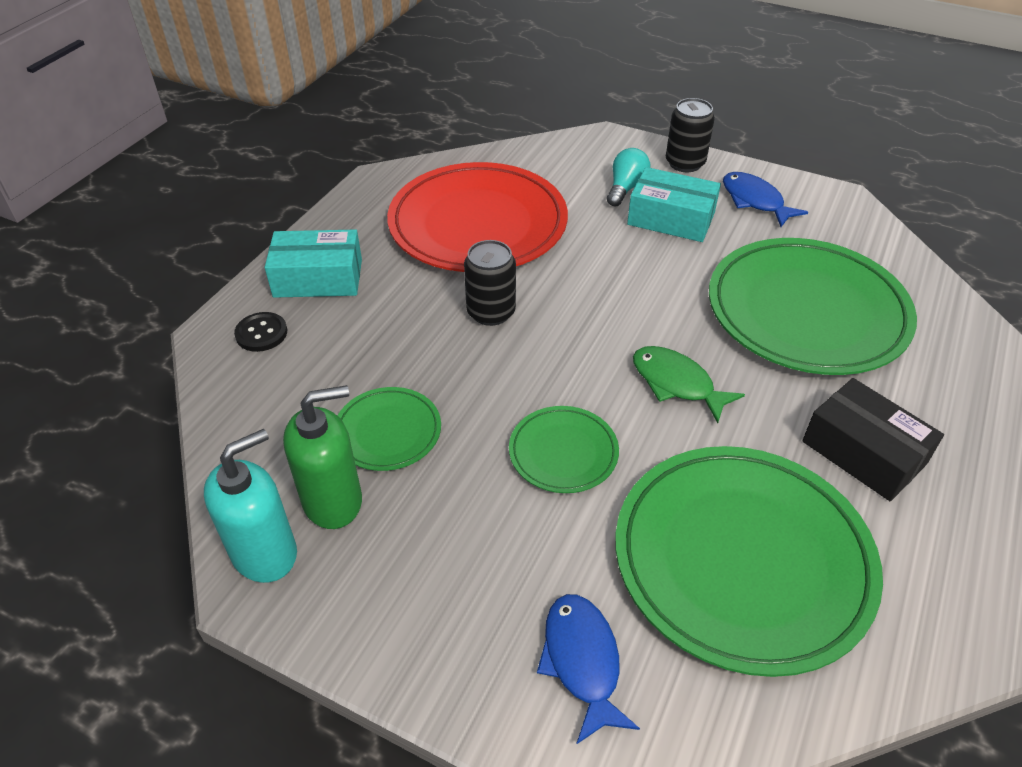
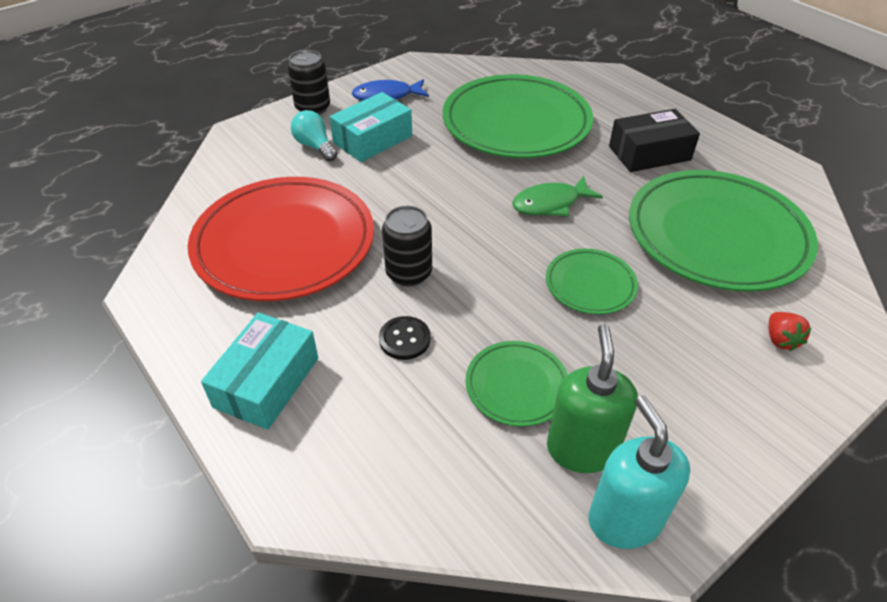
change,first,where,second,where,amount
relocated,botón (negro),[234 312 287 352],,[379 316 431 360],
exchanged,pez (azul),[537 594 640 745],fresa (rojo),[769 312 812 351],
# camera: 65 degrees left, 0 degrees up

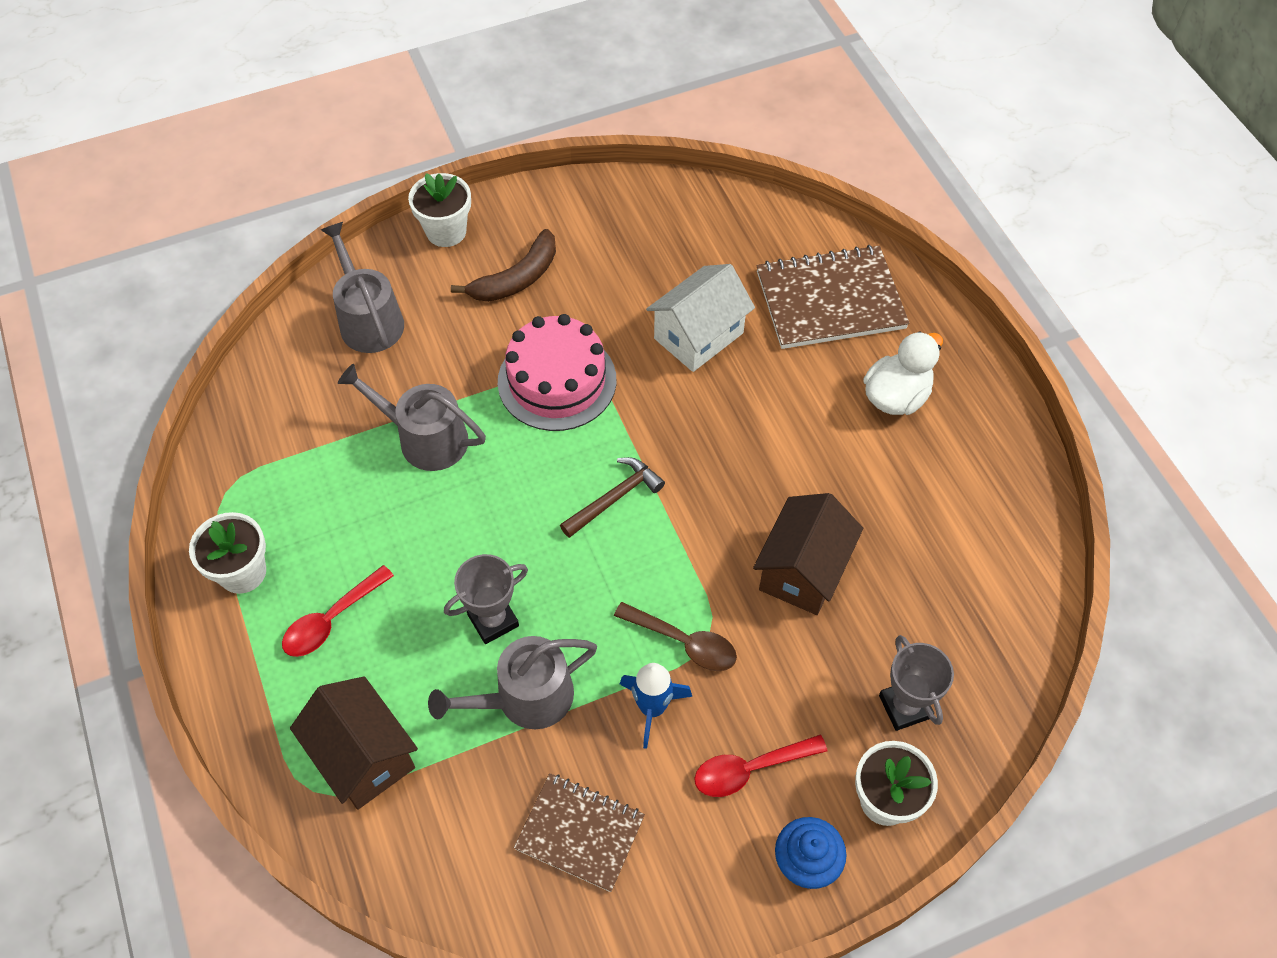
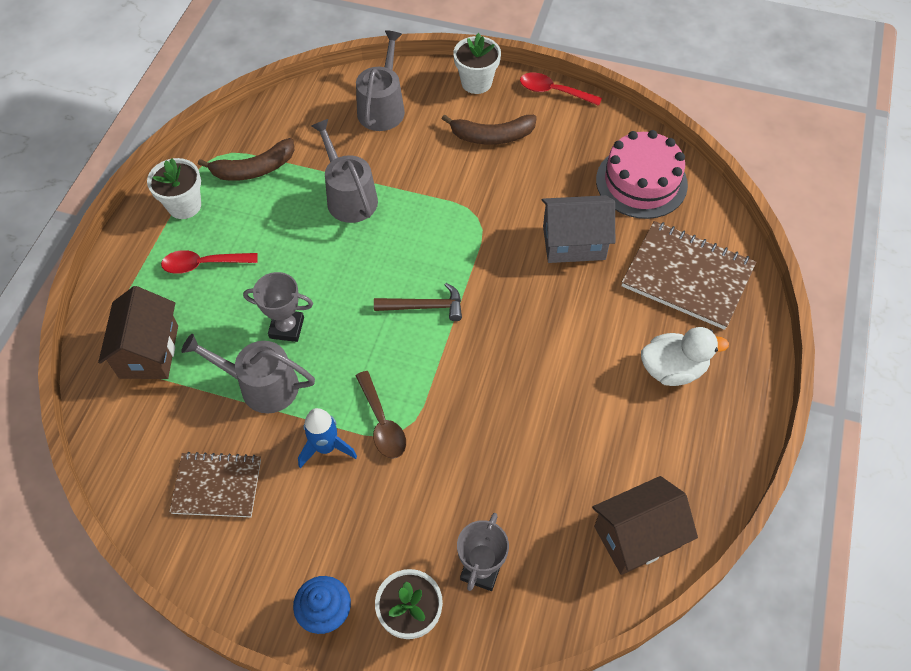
change,first,where,second,where,amount
relocated,tarta (rosa),[498 314 616 431],,[596 130 688 219],
spun,cuaderno (marrón),[514 773 645 892],,[169 452 261 517],60 degrees counterclockwise
colour,casa (blanco),[646 264 755 372],casa (gris),[542 195 615 263],
relocated,cuchara (rojo),[694 735 827 797],,[520 73 602 106],
relocated,casa (marrón),[753 493 863 615],,[592 476 698 575],
appeared,,,plátano (marrón),[198 138 294 181],
# camera: 40 degrees right, 0 degrees up

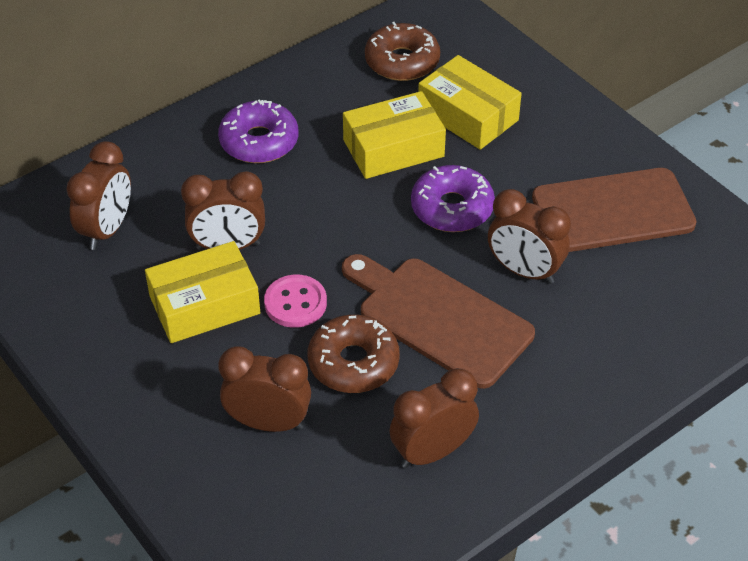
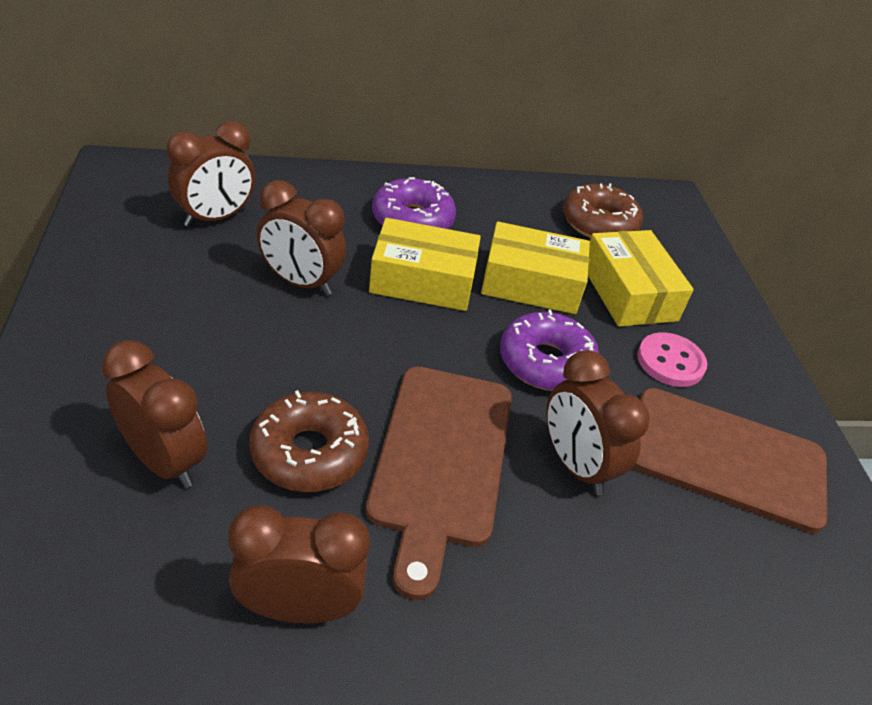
change,first,where,second,where,amount
relocated,caja (amarillo),[145 241 260 343],,[369 218 481 311],
relocated,botón (rosa),[264 275 327 328],,[637 332 707 387],
spun,tabla de cortar (marrón),[342 254 535 389],,[366 366 512 600],150 degrees counterclockwise
# camera: 25 degrees right, 5 degrees down

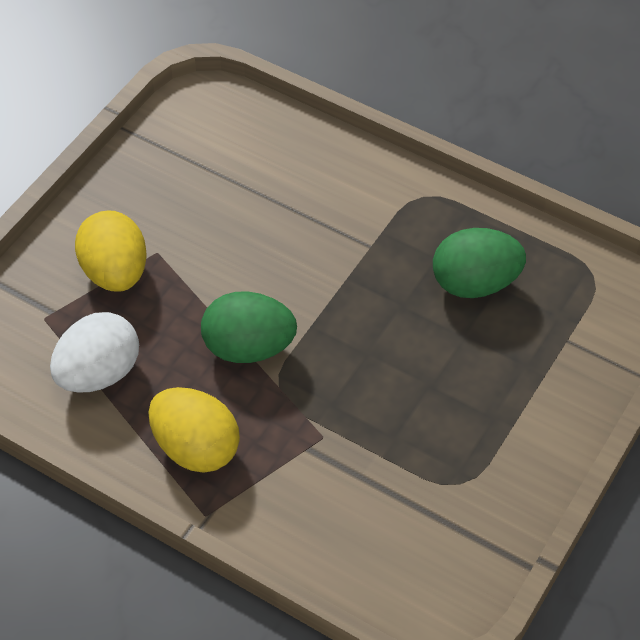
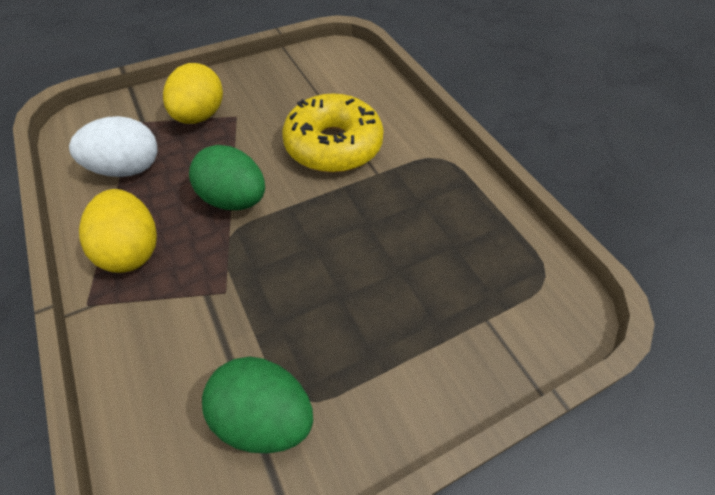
change,first,where,second,where,amount
relocated,huevo (verde),[433 228 526 298],,[202 357 313 453],
appeared,,,rosquilla (amarillo),[282 93 384 173],
# camera: 30 degrees right, 0 degrees up

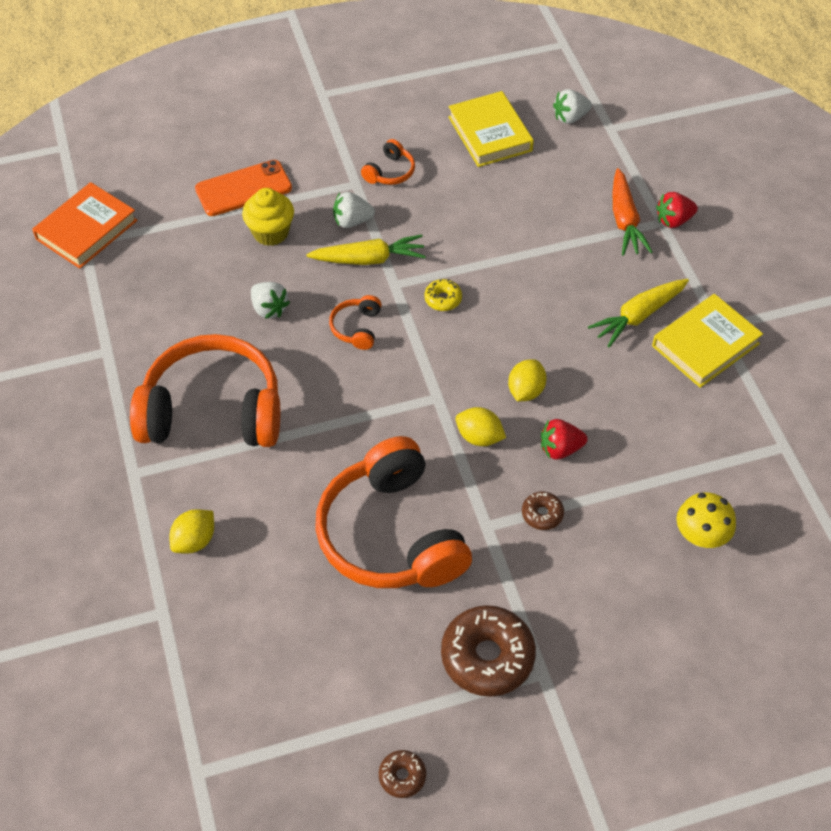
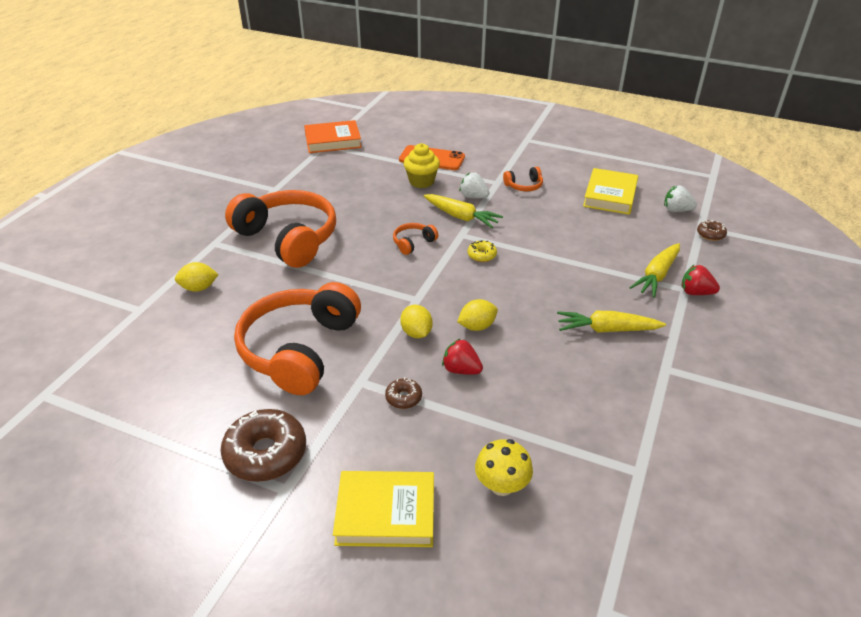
change,first,where,second,where,amount
missing,fresa (blanco),[251 282 290 319],,,
relocated,rosquilla (marrón),[379 750 426 798],,[697 220 727 241],
colour,zanahoria (naranja),[613 168 653 256],zanahoria (amarillo),[629 243 680 298],
relocated,libro (amarillo),[652 294 763 388],,[333 471 434 547],
# camera: 40 degrees right, 15 degrees down

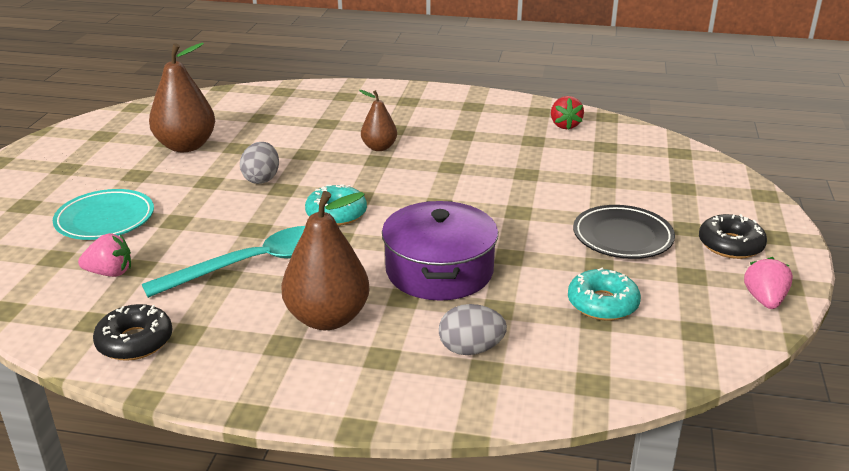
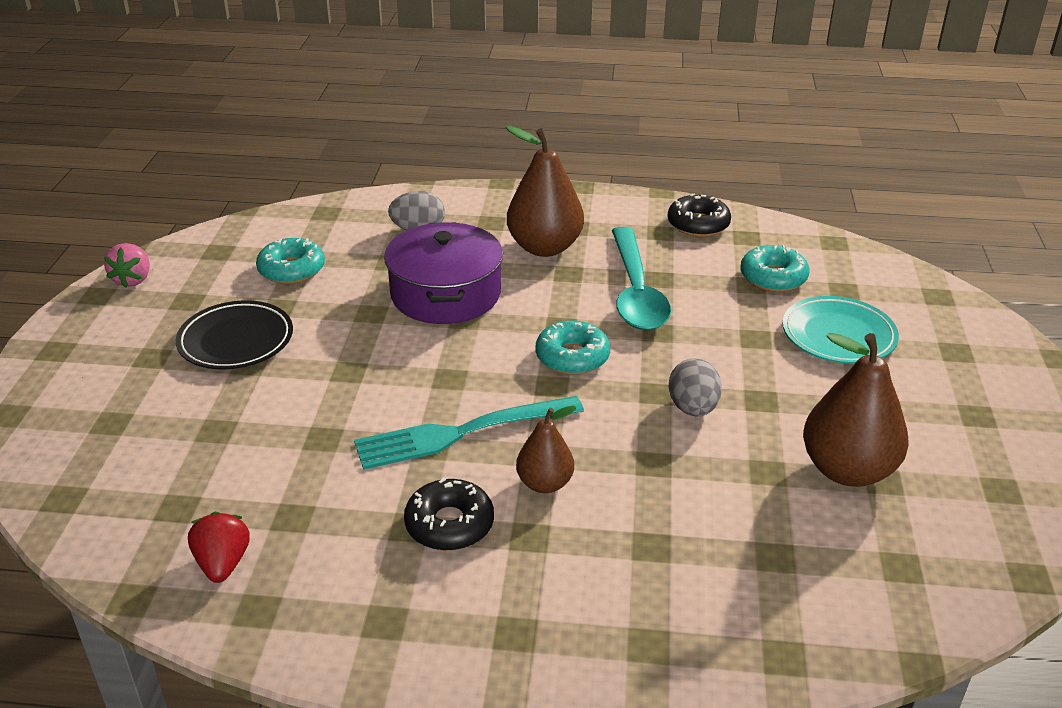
change,first,where,second,where,amount
exchanged,fresa (rosa),[78 233 131 277],rosquilla (turquesa),[740 245 809 292],
spun,cuchara (turquesa),[142 226 305 298],,[612 227 671 330],60 degrees counterclockwise
relocated,rosquilla (negro),[699 214 767 259],,[404 478 494 551],
appeared,,,tenedor (turquesa),[354 396 584 470],
# camera: 175 degrees right, 5 degrees up

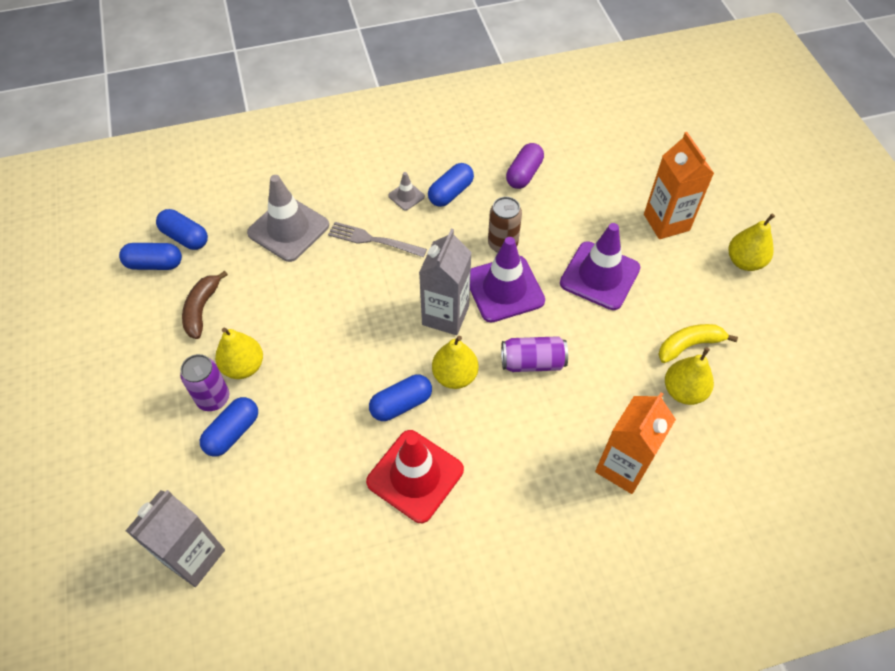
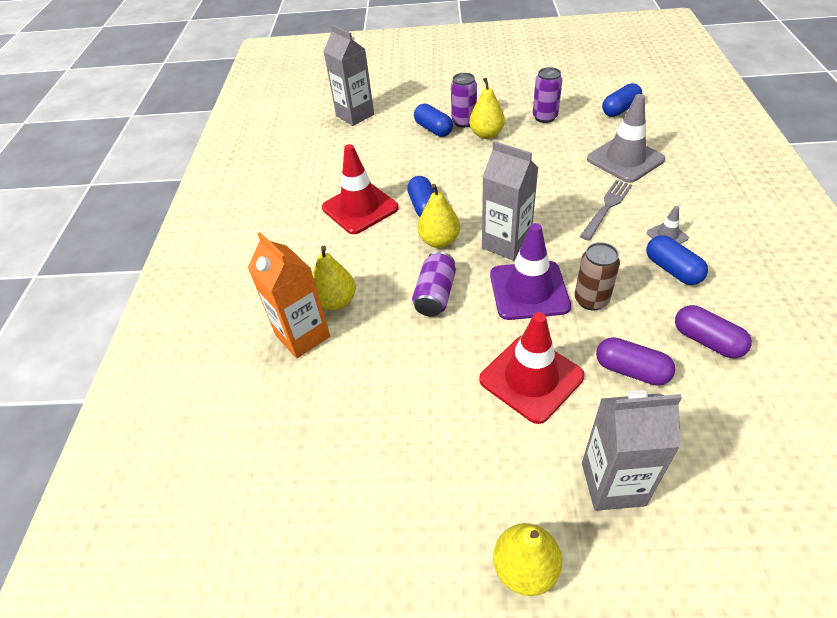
change,first,where,second,where,amount
missing,cápsula (azul),[119 243 182 270],,,
exchanged,plátano (marrón),[182 271 228 339],lata (morado),[533 67 562 123],
colour,cono de tráfico (morado),[560 223 640 310],cono de tráfico (rojo),[479 312 584 424],
colour,cartón de leche (naranja),[644 132 714 239],cartón de leche (gris),[582 390 682 511],
missing,plátano (amarillo),[658 324 738 363],,,
relocated,pera (amarillo),[665 347 714 405],,[312 246 356 310],
appeared,,,cápsula (morado),[596 337 675 386],
# camera: 110 degrees right, 10 degrees down

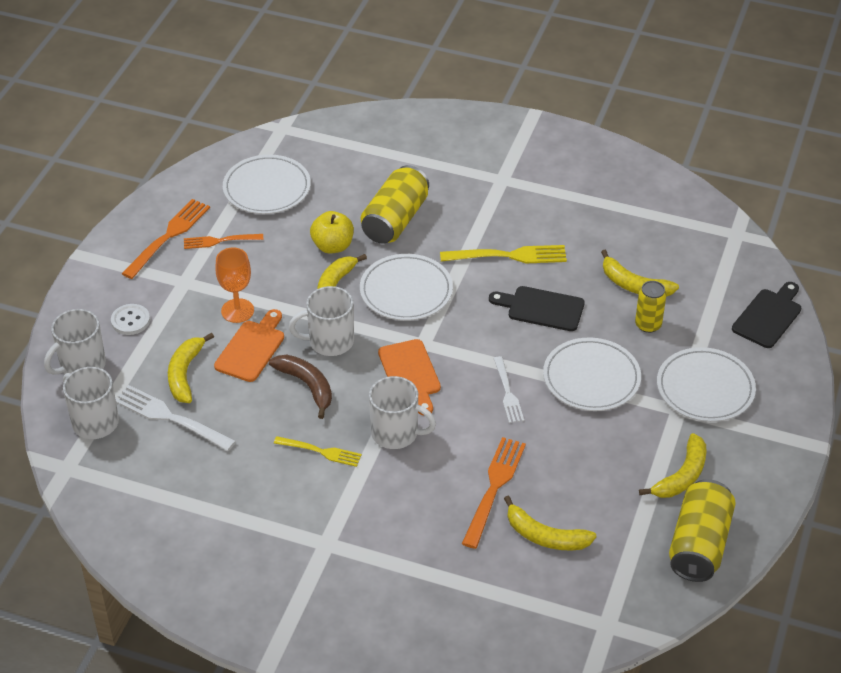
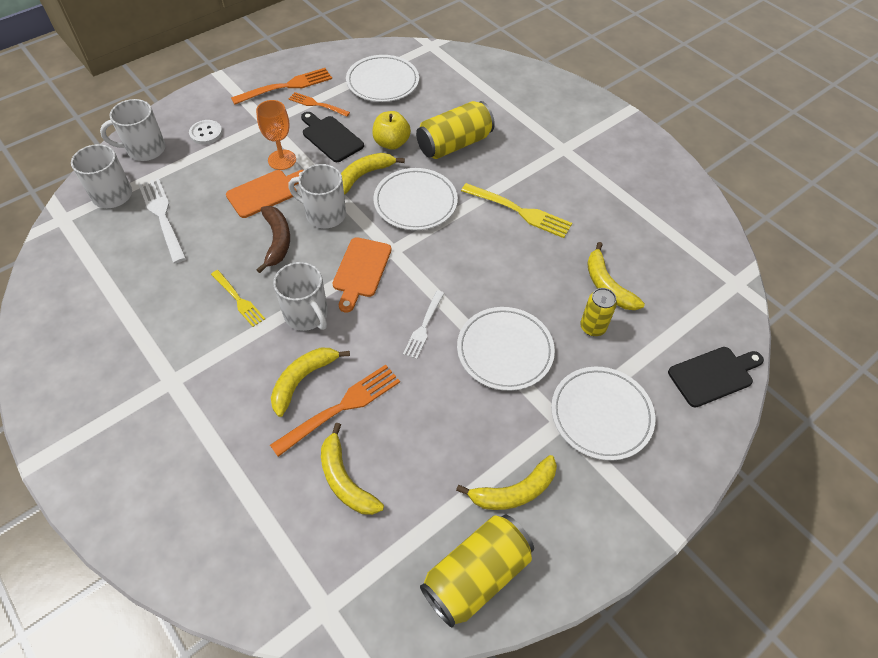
change,first,where,second,where,amount
relocated,plátano (amarillo),[168 333 214 403],,[271 348 350 417],
relocated,tabla de cortar (negro),[489 286 585 331],,[301 112 364 162],
# camera: 30 degrees right, 10 degrees up

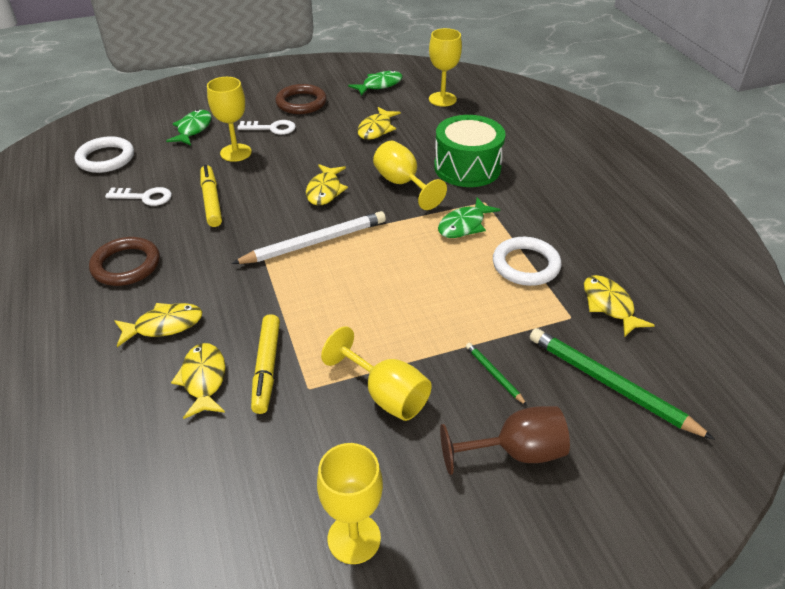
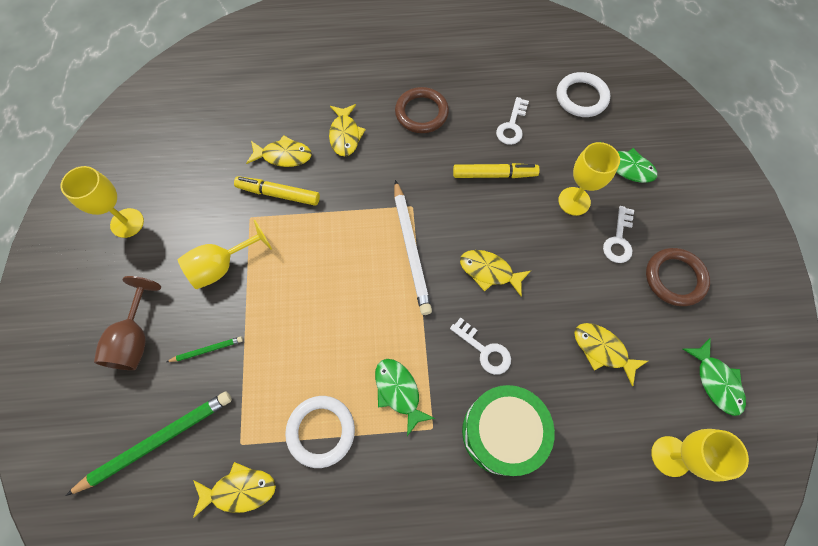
change,first,where,second,where,amount
exchanged,copa (amarillo),[373 141 447 210],llave (blanco),[450 317 511 375],
# camera: 105 degrees right, 25 degrees up

